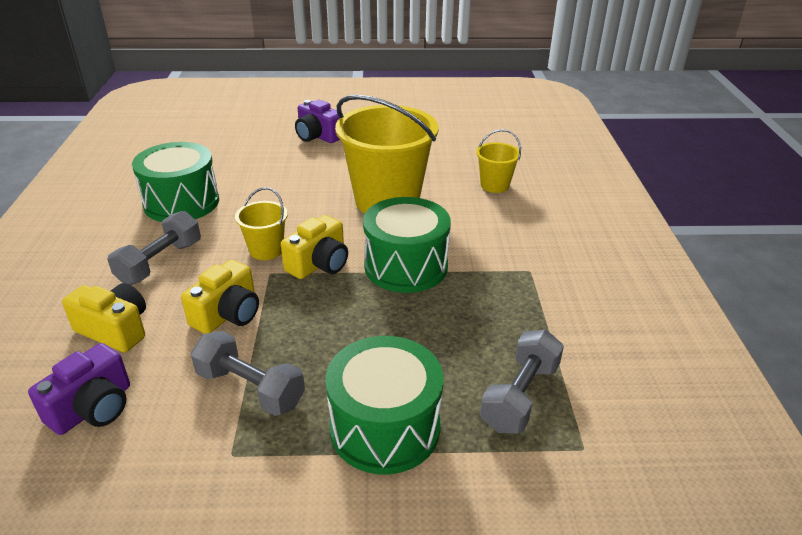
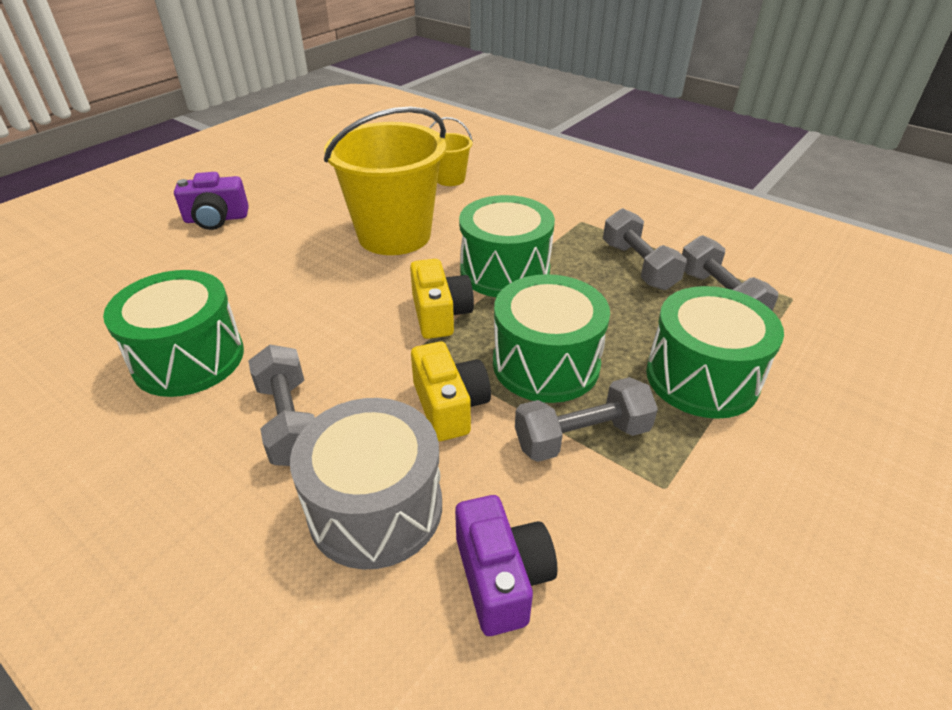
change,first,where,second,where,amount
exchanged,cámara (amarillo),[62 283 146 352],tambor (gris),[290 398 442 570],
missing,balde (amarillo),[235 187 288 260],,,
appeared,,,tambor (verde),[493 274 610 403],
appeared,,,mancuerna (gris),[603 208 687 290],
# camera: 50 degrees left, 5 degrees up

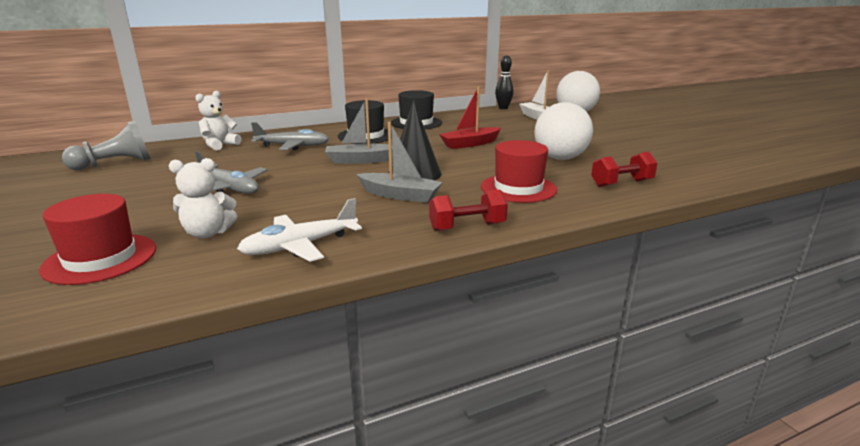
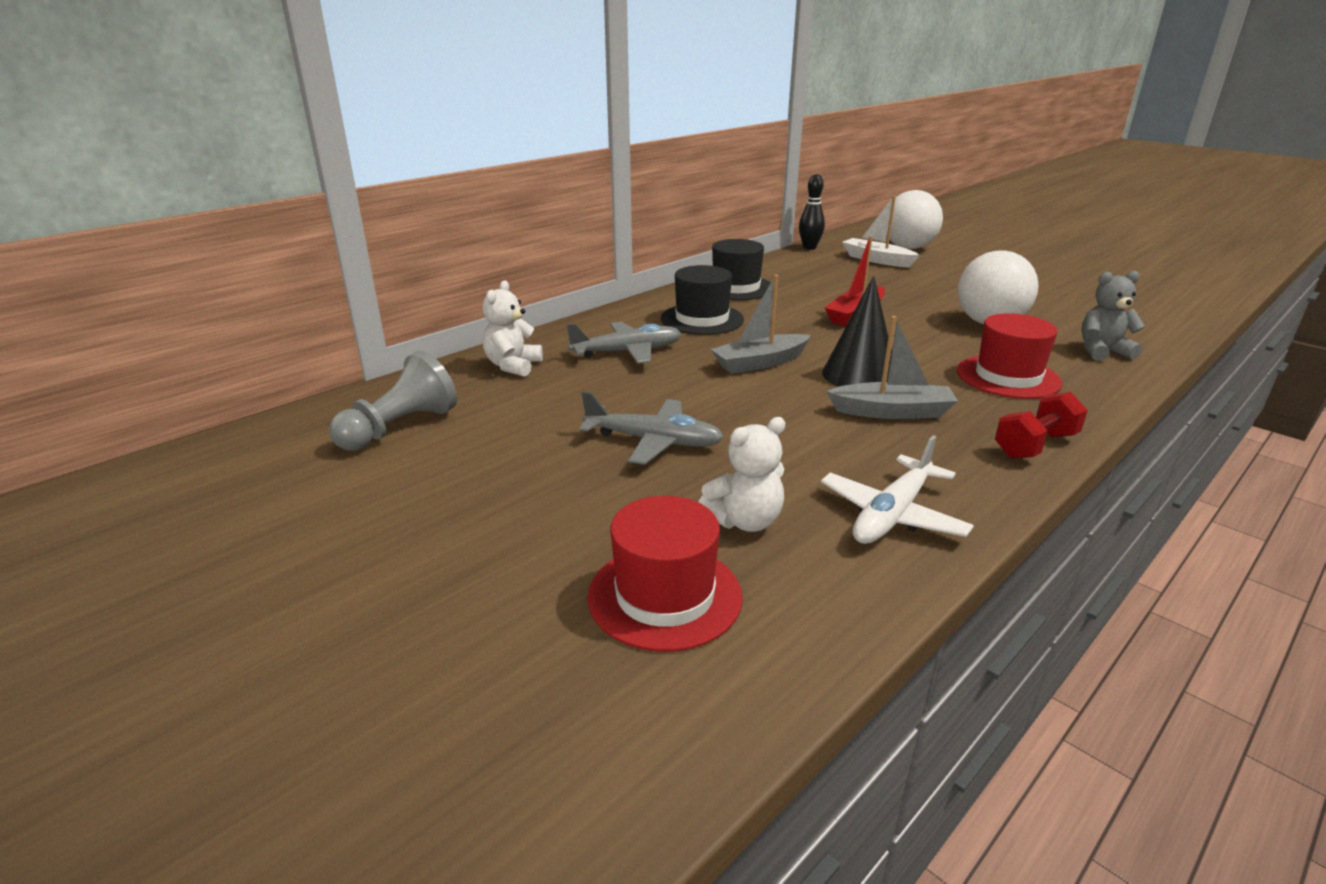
change,first,where,second,where,amount
exchanged,mancuerna (rojo),[591 152 658 187],osito (gris),[1081 271 1145 361],
# camera: 20 degrees left, 5 degrees up

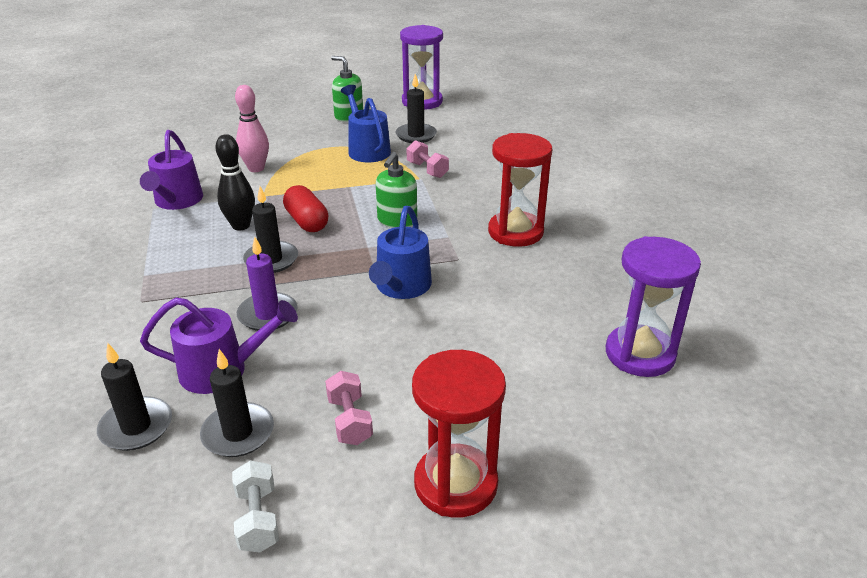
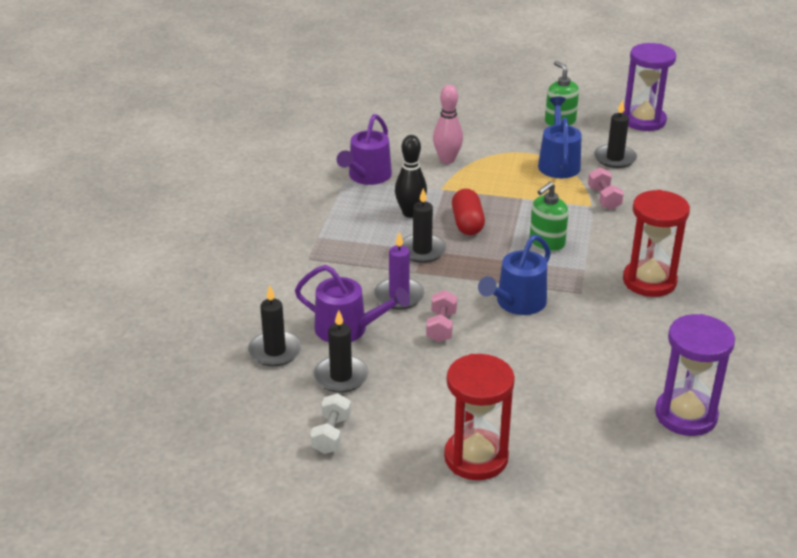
change,first,where,second,where,amount
relocated,mancuerna (rosa),[325 371 373 445],,[426 290 457 342],
# camera: 25 degrees right, 0 degrees up

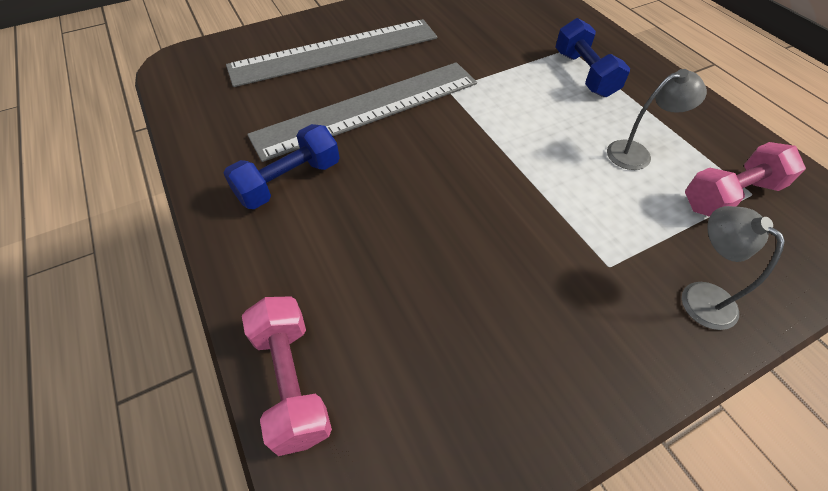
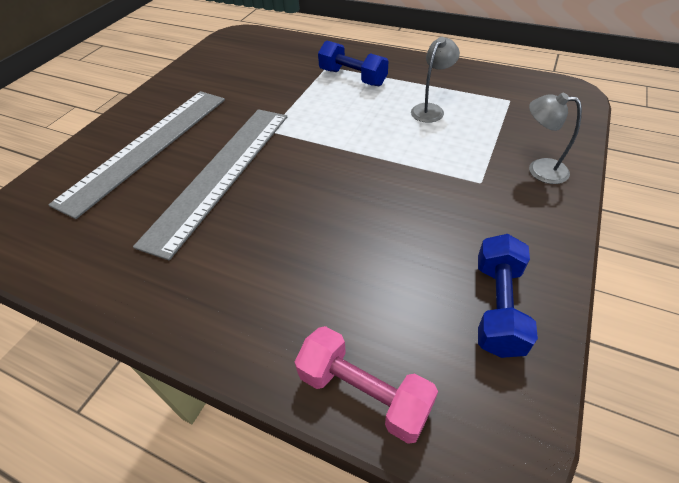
change,first,where,second,where,amount
relocated,mancuerna (azul),[223 124 340 209],,[478 234 538 358],
missing,mancuerna (rosa),[685 142 806 217],,,
# camera: 35 degrees left, 5 degrees down

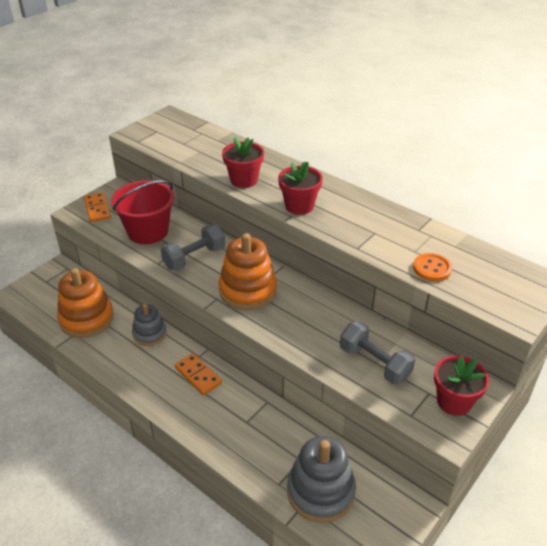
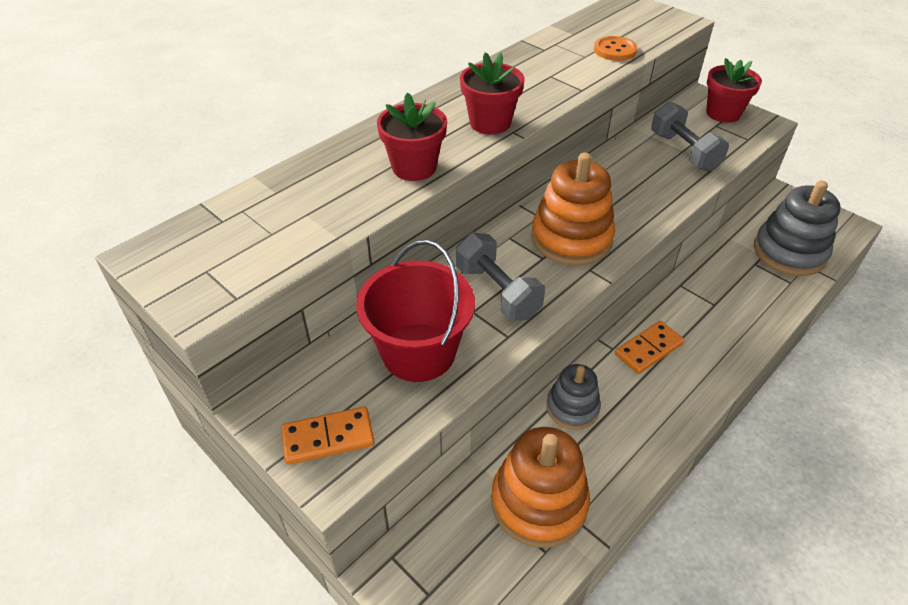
change,first,where,second,where,amount
spun,mancuerna (gris),[340 321 415 385],,[651 102 729 171],75 degrees counterclockwise
# camera: 85 degrees left, 5 degrees up

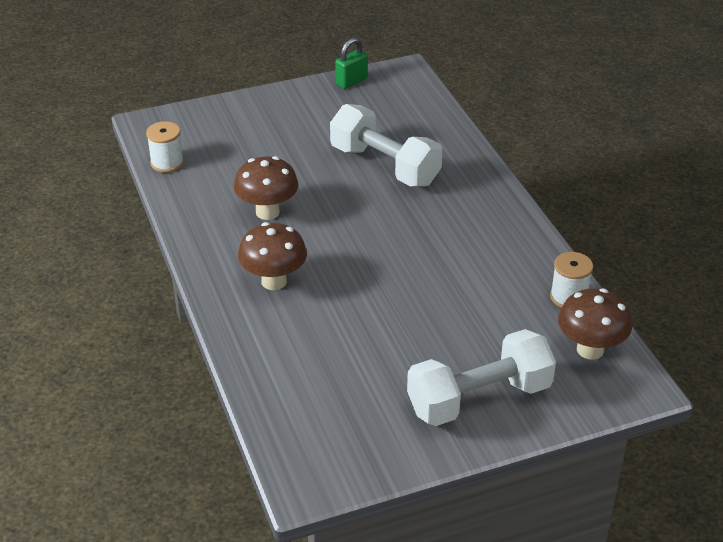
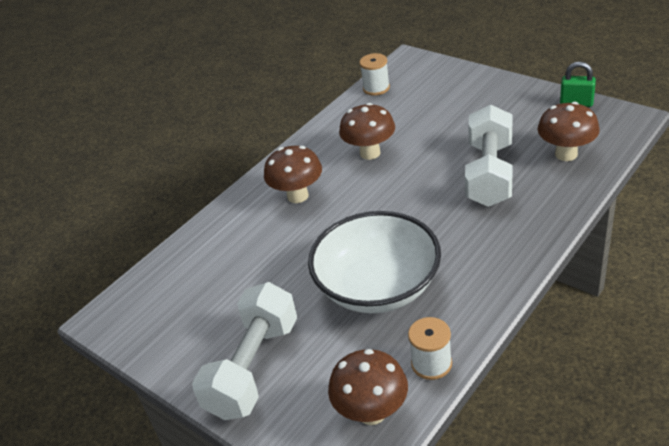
change,first,where,second,where,amount
spun,mancuerna (blanco),[407 329 556 426],,[192 282 297 420],75 degrees clockwise
appeared,,,cuenco (blanco),[308 211 441 313],
appeared,,,seta (marrón),[538 102 600 161],
# camera: 65 degrees right, 0 degrees up

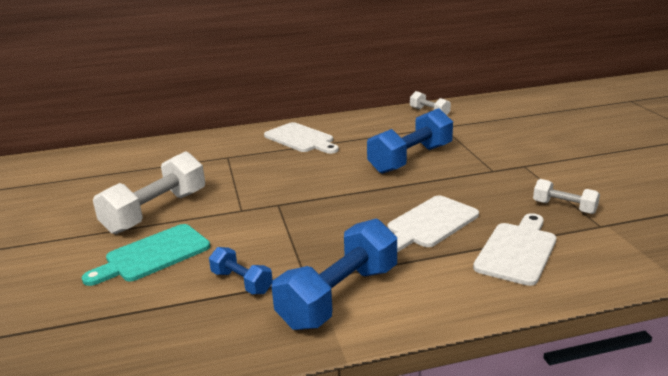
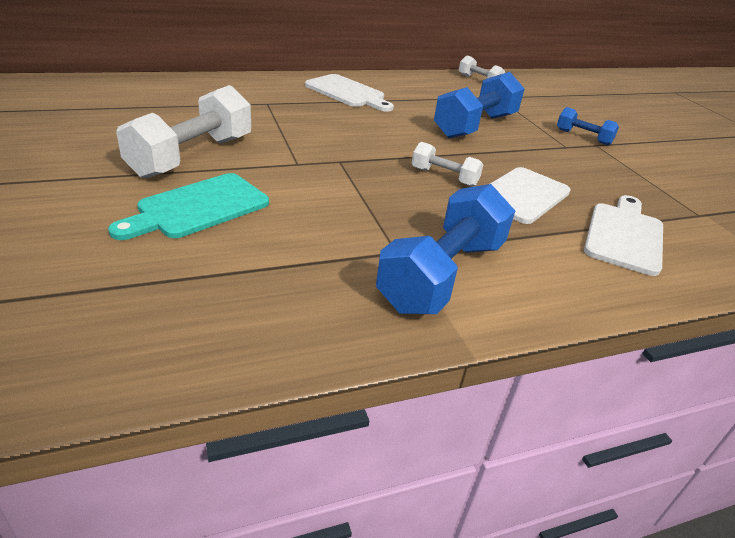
change,first,where,second,where,amount
relocated,mancuerna (azul),[209 247 273 294],,[557 107 619 145],
relocated,mancuerna (blanco),[533 179 600 214],,[412 142 483 187],
# camera: 10 degrees left, 10 degrees up

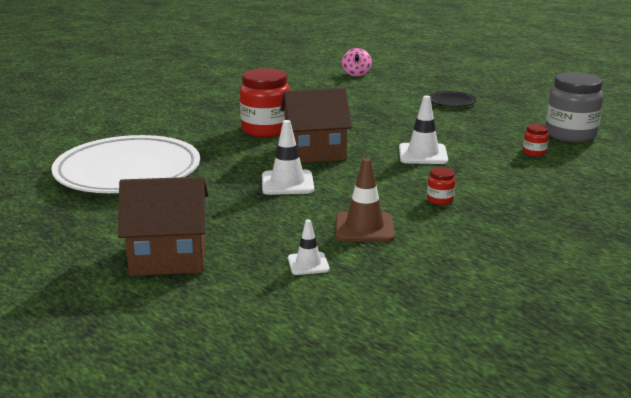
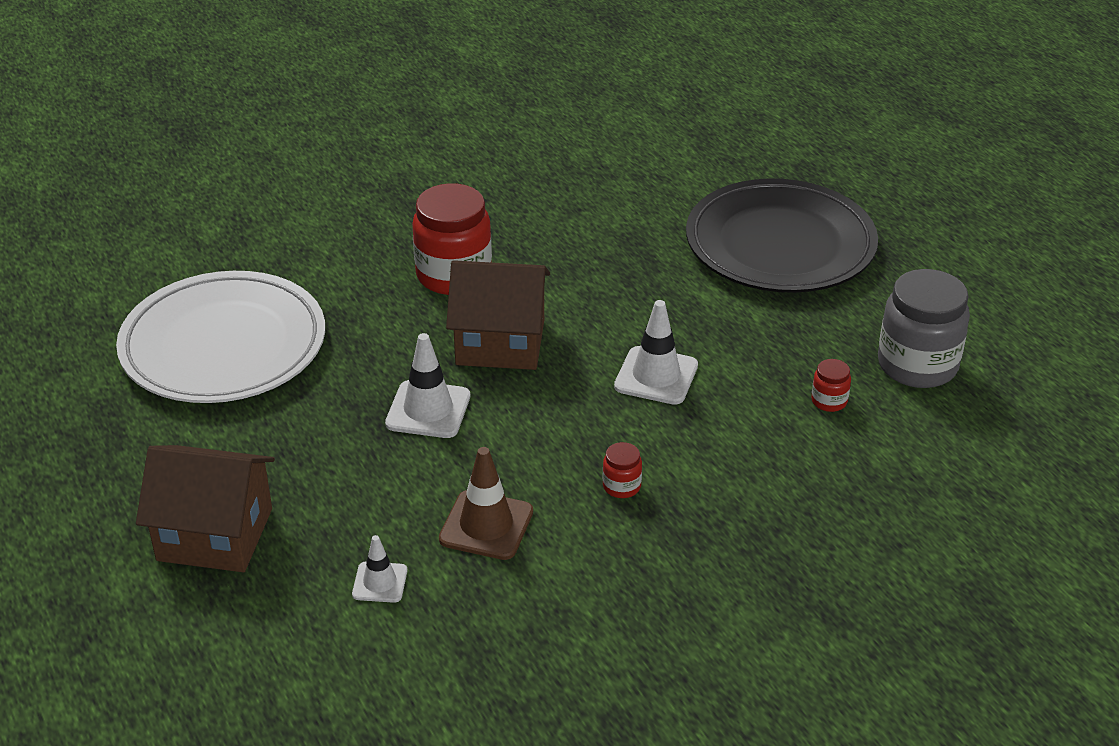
change,first,where,second,where,amount
missing,peonza (rosa),[342 48 372 77],,,
size,plato (negro),[429 91 476 107],,[686 178 878 293],x2.43
# camera: 15 degrees right, 15 degrees up

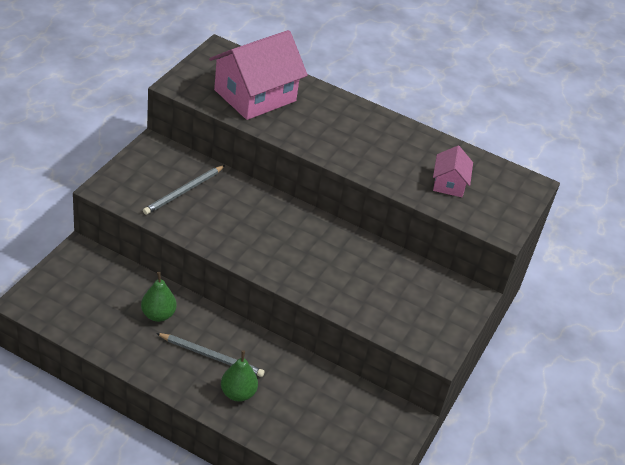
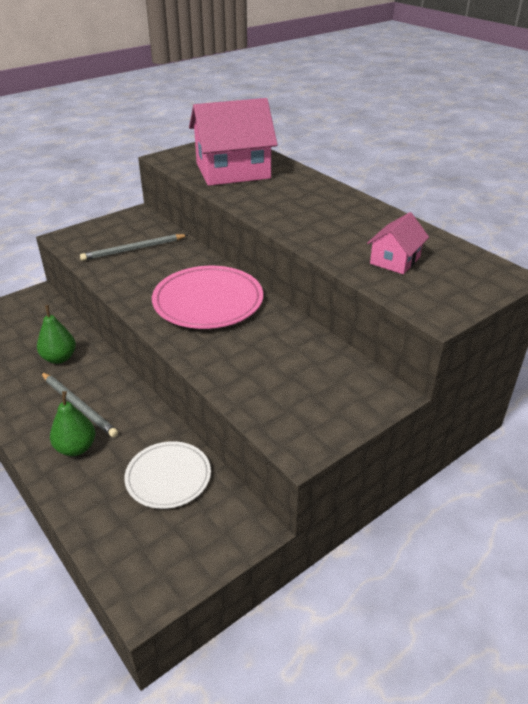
change,first,where,second,where,amount
appeared,,,plato (blanco),[124 441 211 509],
appeared,,,plato (rosa),[152 266 263 329],
# camera: 30 degrees right, 5 degrees down

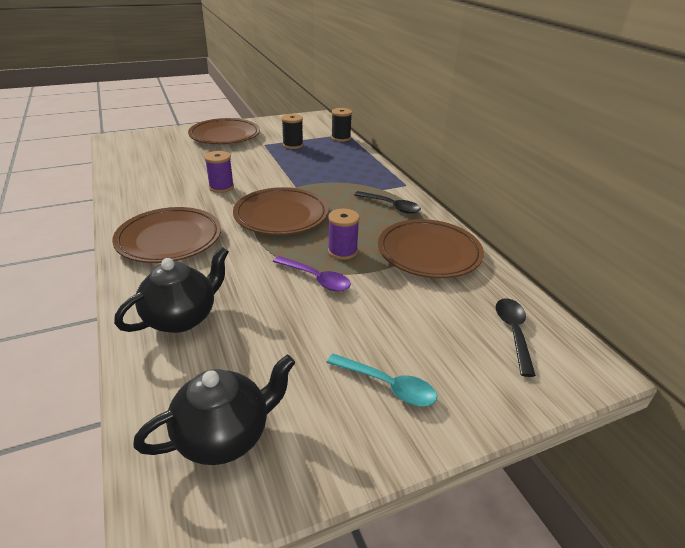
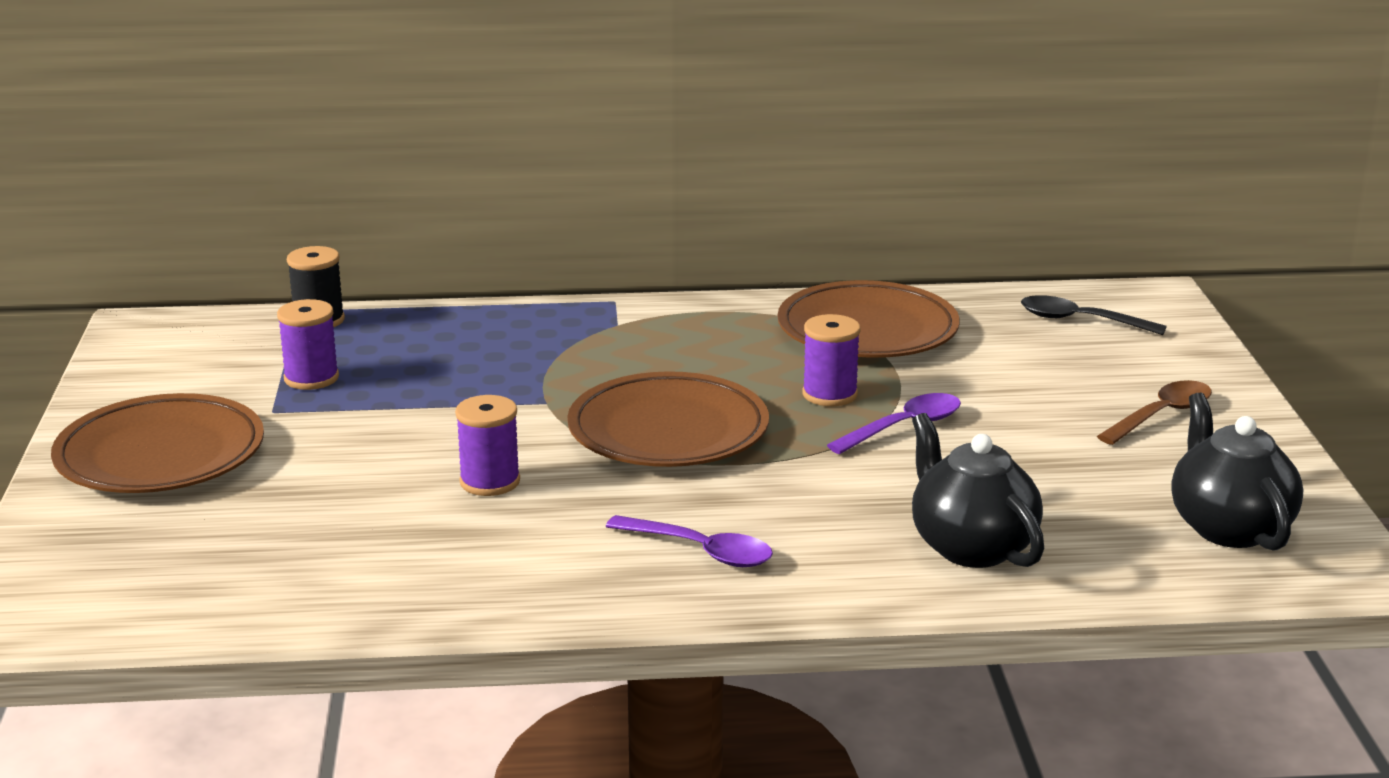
change,first,where,second,where,amount
exchanged,plato (marrón),[112 207 221 263],cuchara (morado),[606 515 773 567],
colour,carrete (negro),[282 114 303 149],carrete (morado),[277 299 339 390],
colour,cuchara (turquesa),[327 354 437 406],cuchara (marrón),[1097 380 1212 445],
missing,cuchara (negro),[354 191 421 214],,,
# camera: 70 degrees left, 10 degrees down

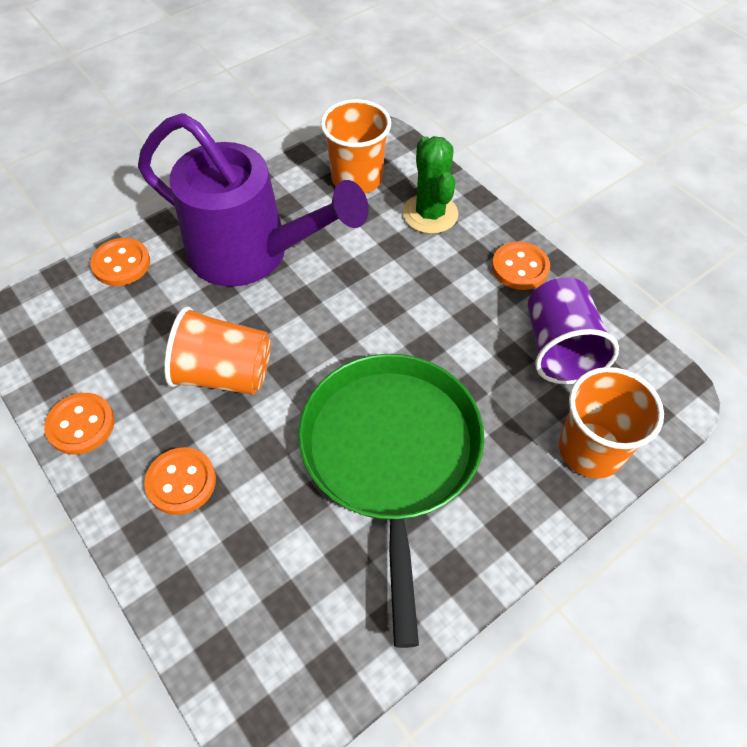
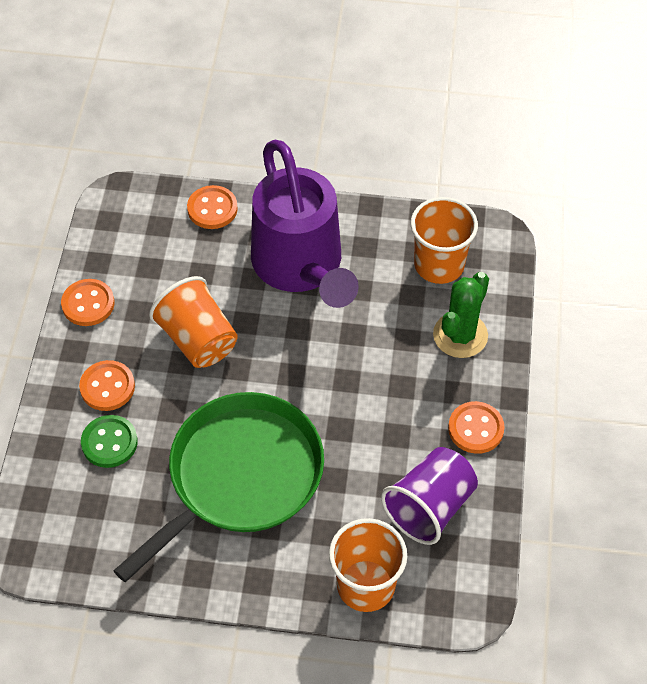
change,first,where,second,where,amount
appeared,,,botón (verde),[81 415 138 468],
# camera: 45 degrees right, 0 degrees up

